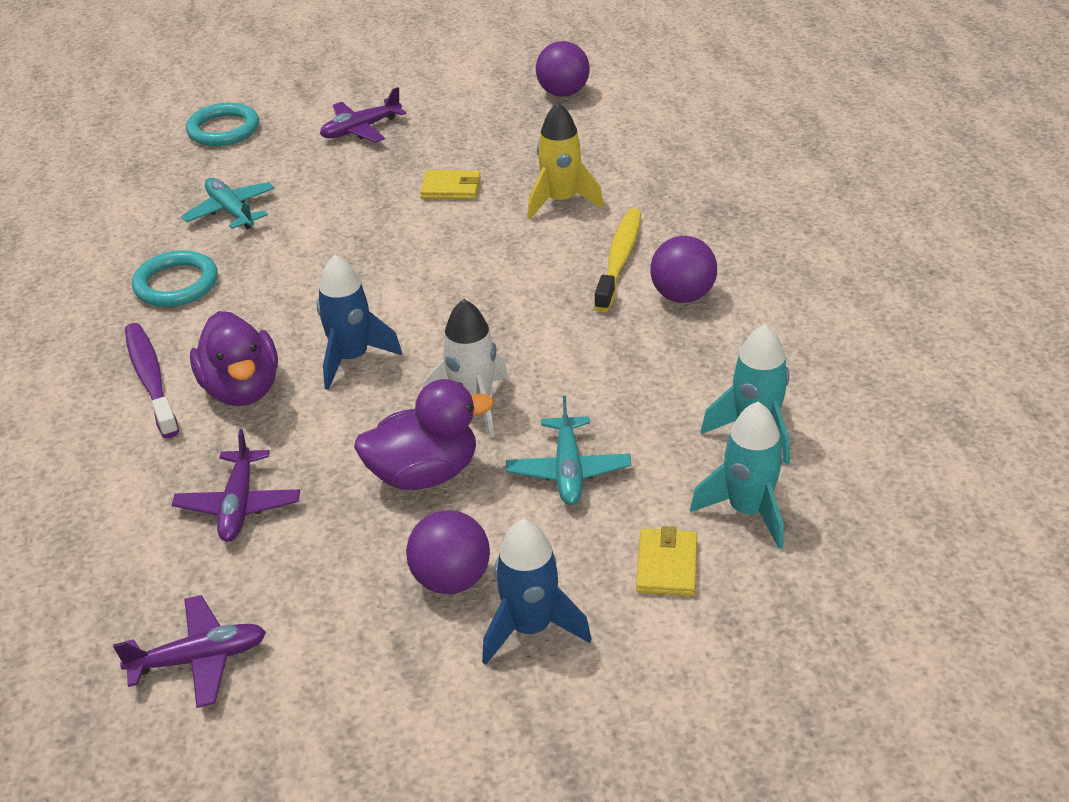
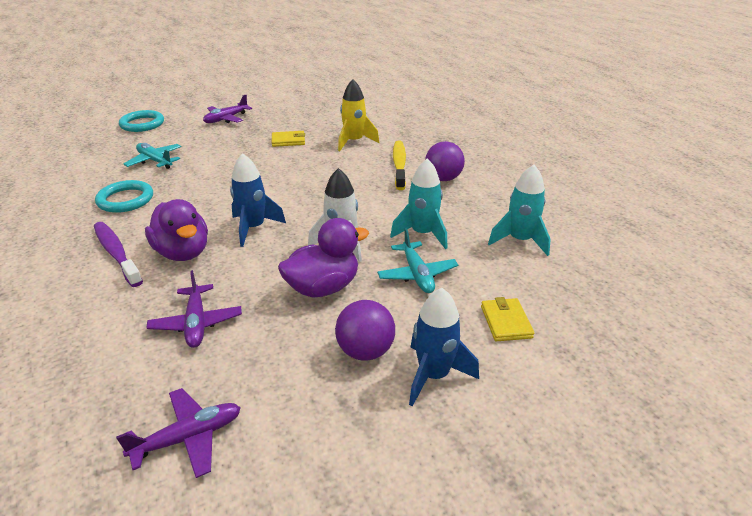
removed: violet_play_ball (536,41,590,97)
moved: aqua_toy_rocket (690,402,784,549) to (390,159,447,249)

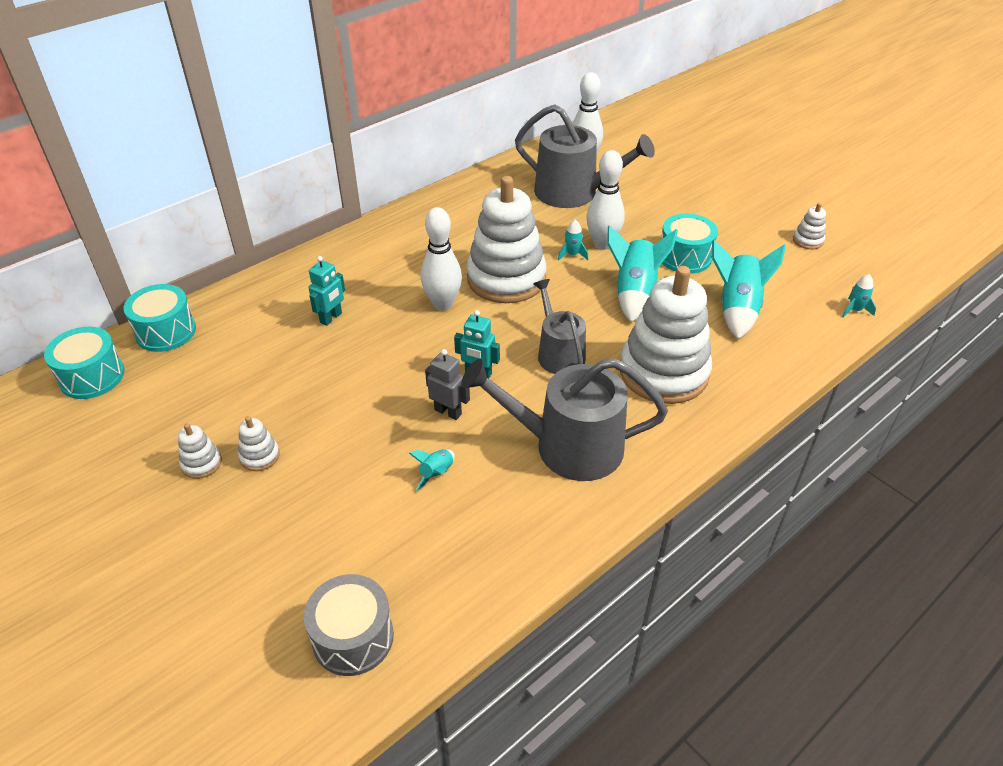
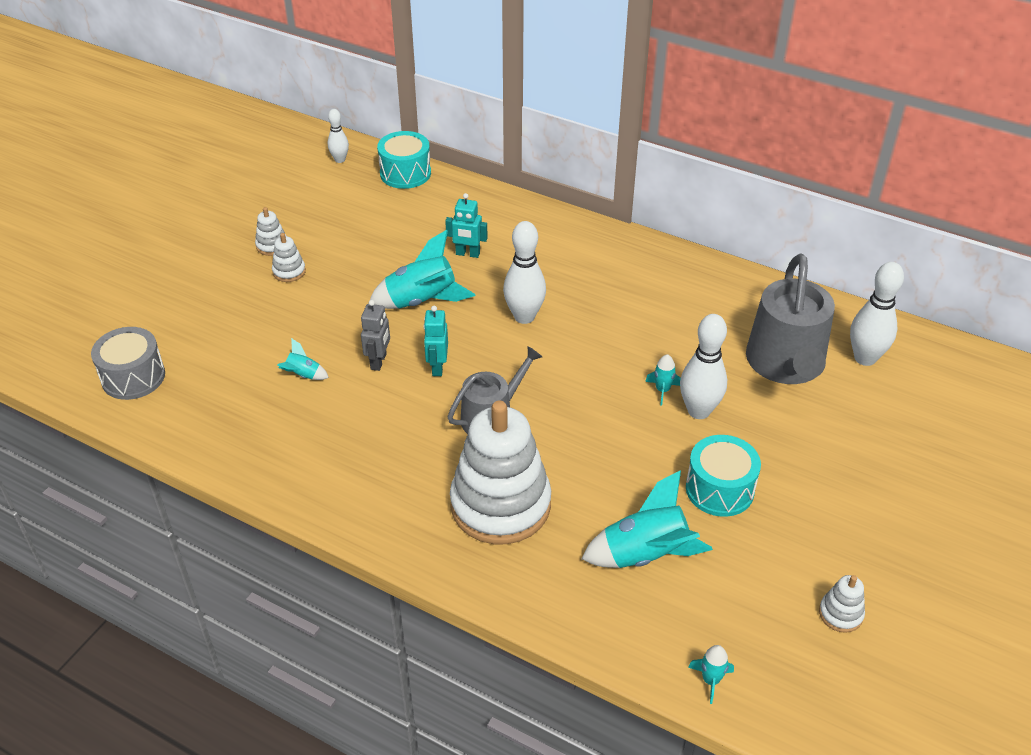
removed: snow-white_stacking_rings (466,176,547,303); grey_watering_pot (461,358,668,481)
moved: aqua_toy_rocket (607,226,678,322) to (370,230,475,309)
replaced: aqua_drum (44,327,125,399) to snow-white_bowling_pin (328,109,349,163)

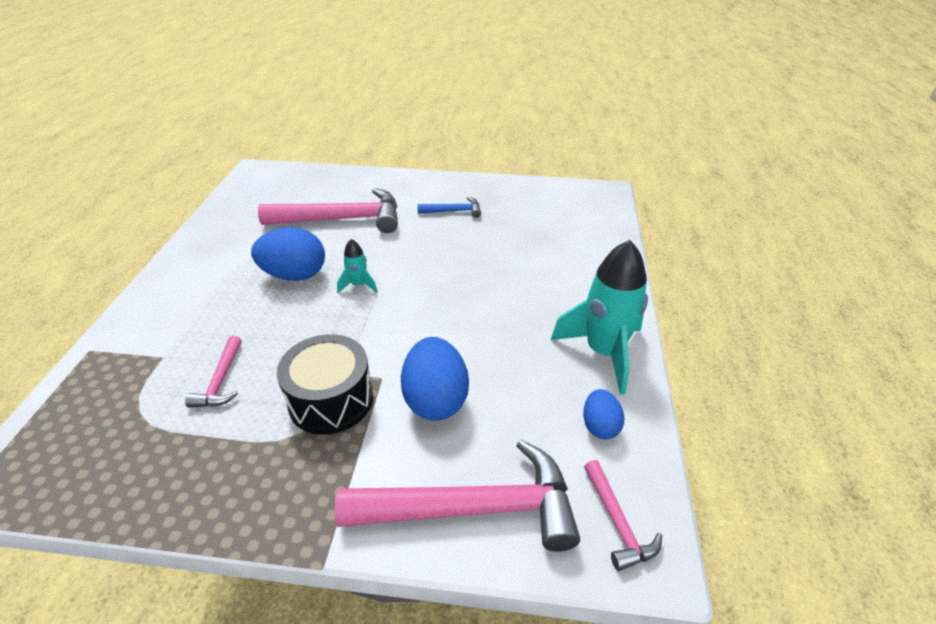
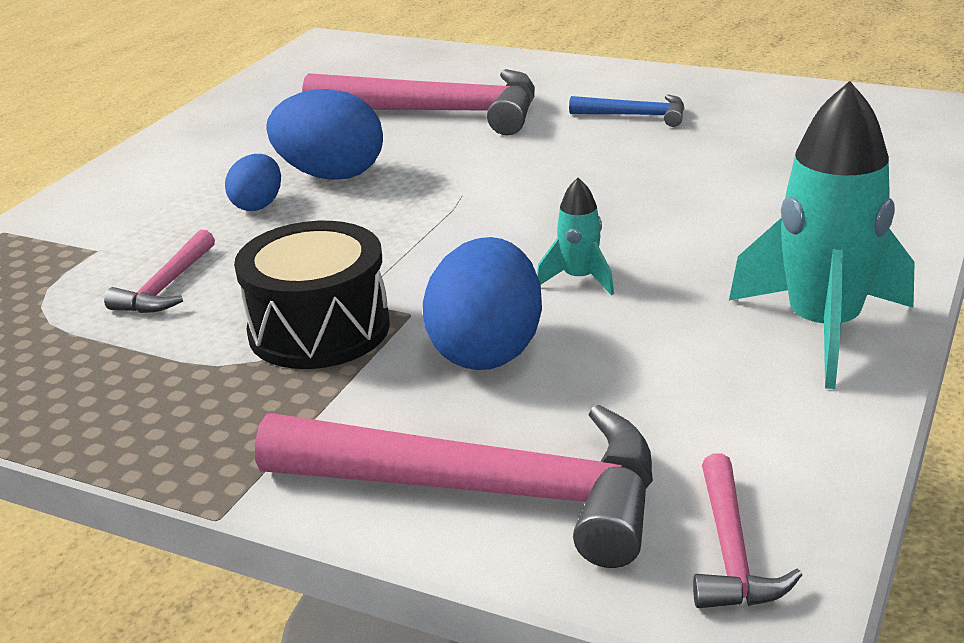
moved: aqua_toy_rocket (337,239,377,293) to (537,178,614,295); blue_egg_shape (583,389,624,439) to (225,154,281,211)

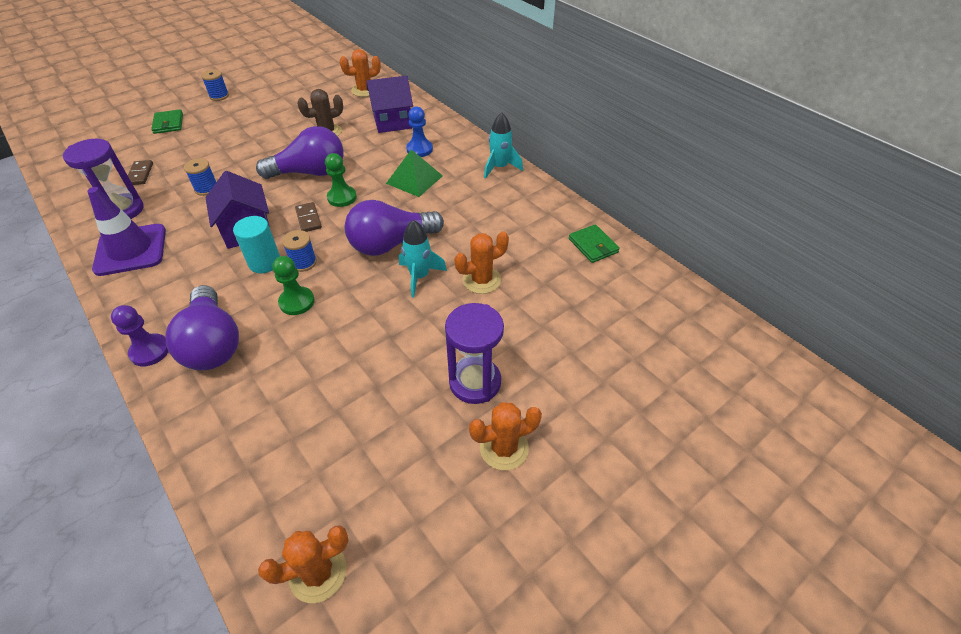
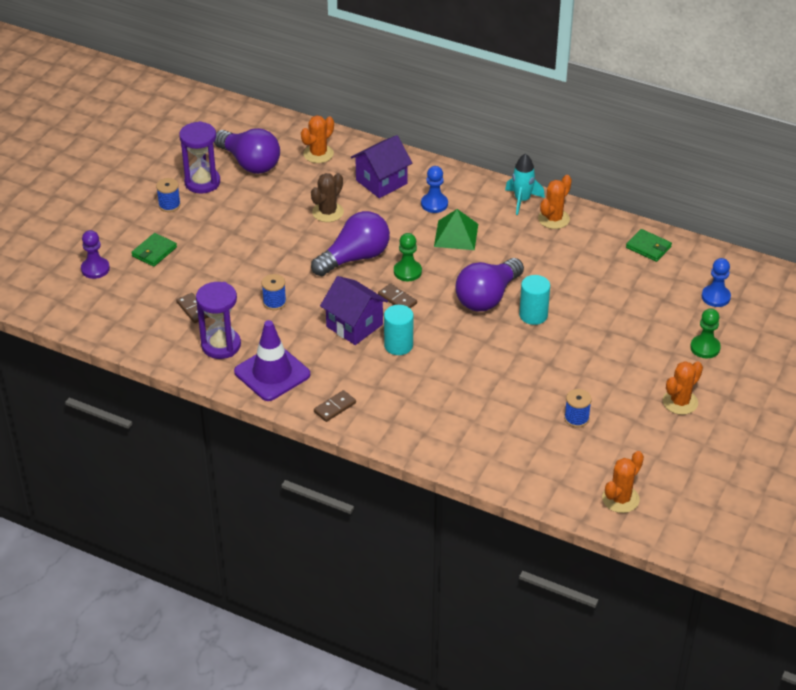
added: blue_chess_pawn (702,258,731,307); dark_brown_domino (314,390,356,422)
moved: blue_reel_of_thread (282,230,317,272) to (564,389,592,428); orange-coloured_saguaro_cactus (454,231,509,294) to (538,175,572,229); emerald_chess_pawn (273,256,315,315) to (690,308,721,358); violet_lightbulb (166,285,239,370) to (214,128,280,174); violet_hourglass (445,303,504,404) to (179,121,220,194); violet_chess_pawn (111,305,169,366) to (81,230,110,279)
replaced: aqua_toy_rocket (399,220,447,298) to aqua_solid_cylinder (519,275,550,325)
turned: emerald_wallet (151,109,183,134) = (131,233,177,267) 75 degrees clockwise

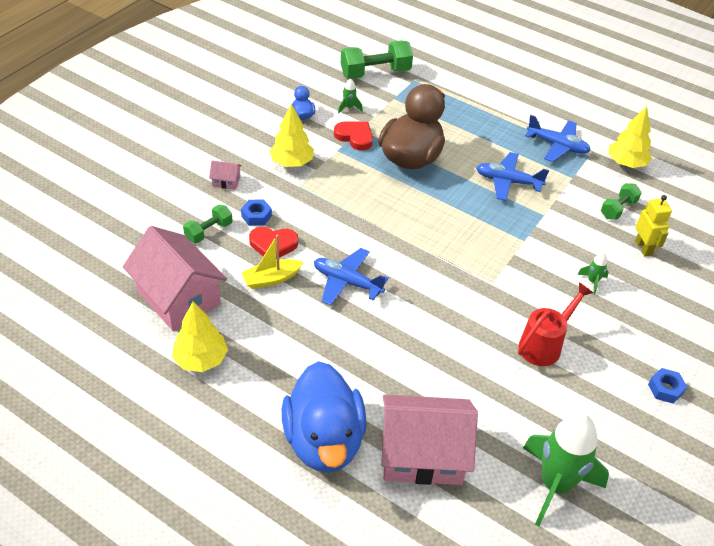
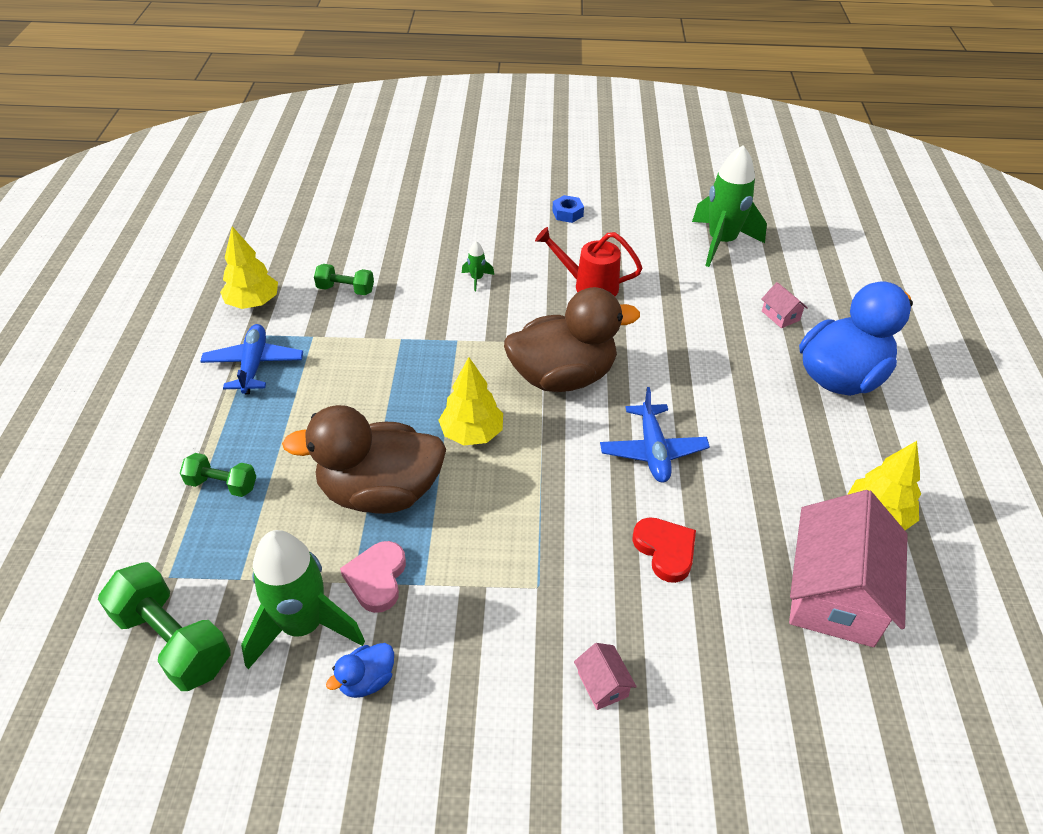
removed: blue_toy_plane (476,152,549,201); golden_robot_figure (635,195,672,257); blue_hexagon_nut (241,199,272,226); golden_sailboat (241,235,303,289)
added: dark_brown_toy_duck (504,287,640,392)
moved: golden_tree (269,104,314,167) to (438,357,503,445); emerald_hand_weight (183,205,233,243) to (180,453,256,497)
recoloured: scarlet_heart (334,121,373,151) to rosy_heart (340,541,406,613)
resized: emerald_toy_rocket (338,78,363,114) = (241,530,365,669) x2.44; rosy_cottage (381,395,478,485) = (762,282,808,328) x0.40

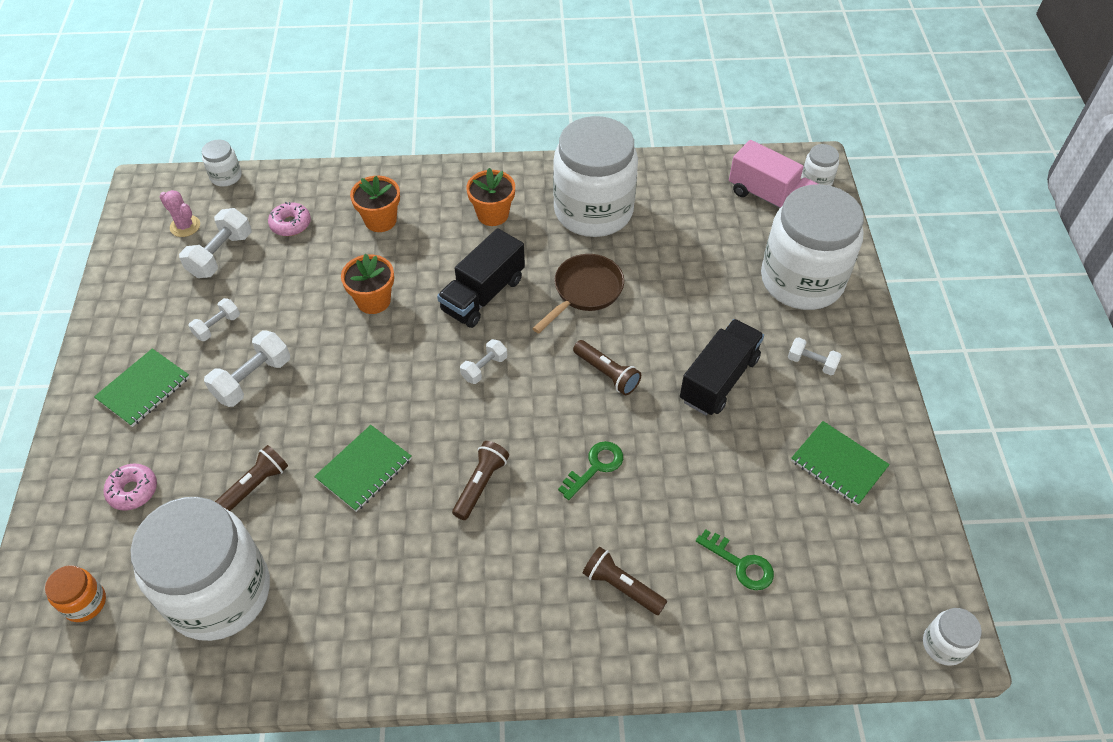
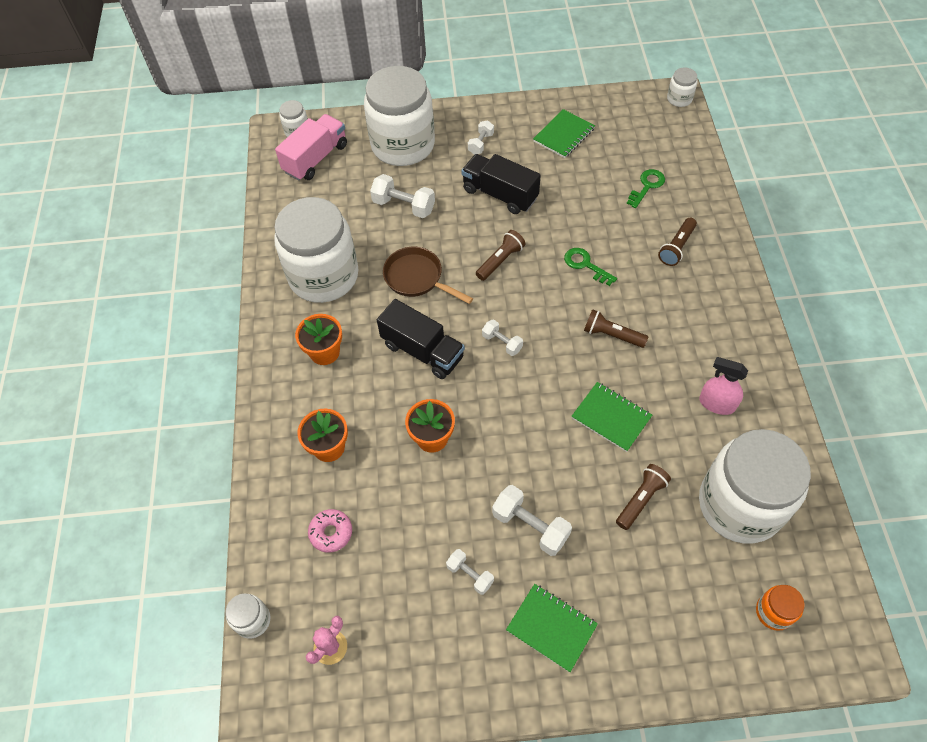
removed: rosy_doughnut (104,463,157,511)
added: rosy_sprayer (699,357,748,415)
moved: snow-white_hand_weight (179,208,252,278) to (370,174,435,218)
turned: dark_brown_torch (215,445,288,511) = (616,464,671,530) 90 degrees clockwise

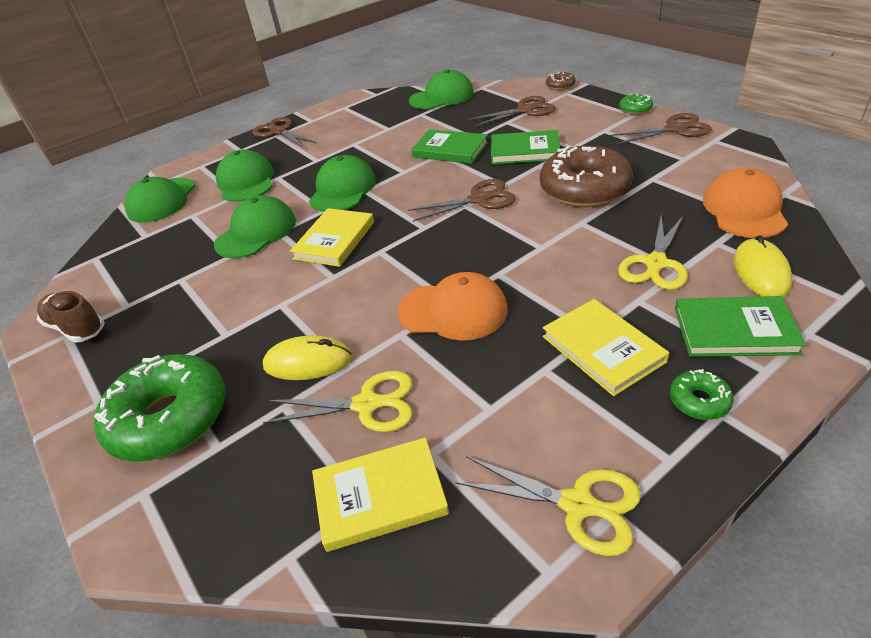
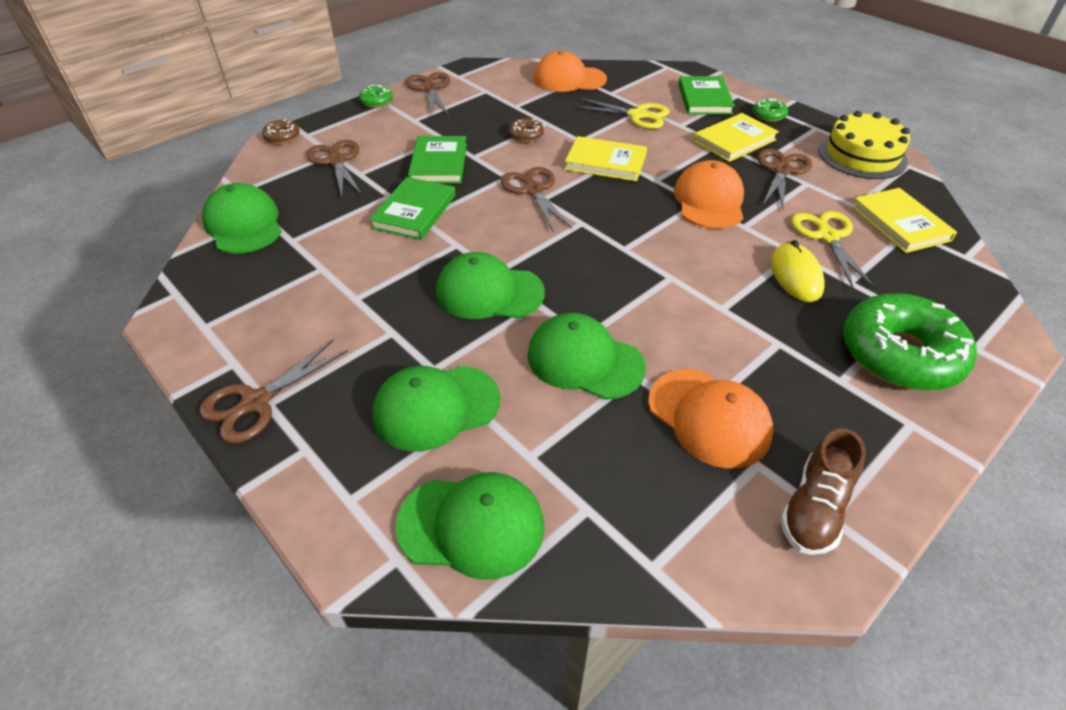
removed: golden_computer_mouse (734,235,793,298)
added: dark_brown_scissors (757,149,812,210); orange-coloured_peaked_cap (648,369,773,469)
moved: golden_book (290,208,374,267) to (565,136,647,181)
replaced: golden_scissors (456,456,641,556) to golden_gateau (818,111,910,179)
resized: dark_brown_doughnut (540,146,633,207) = (508,118,544,143) x0.43

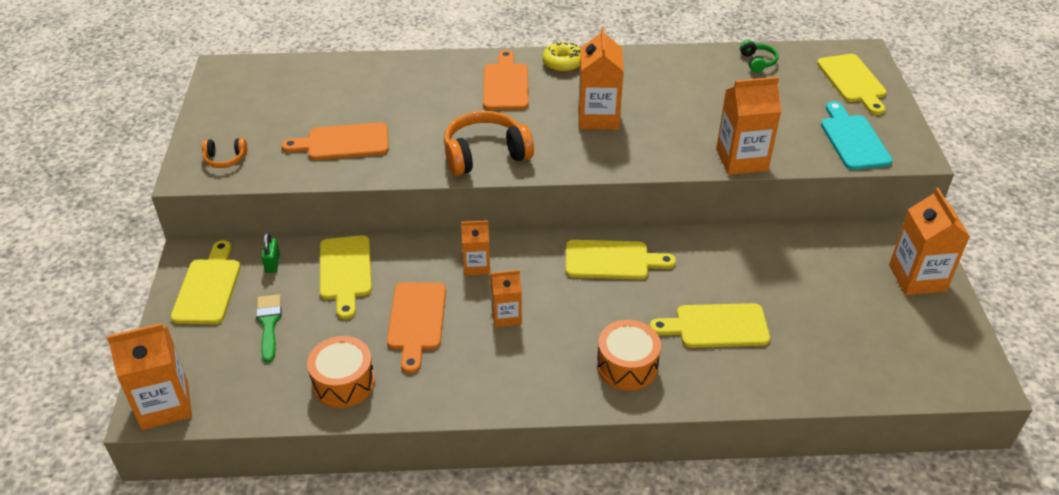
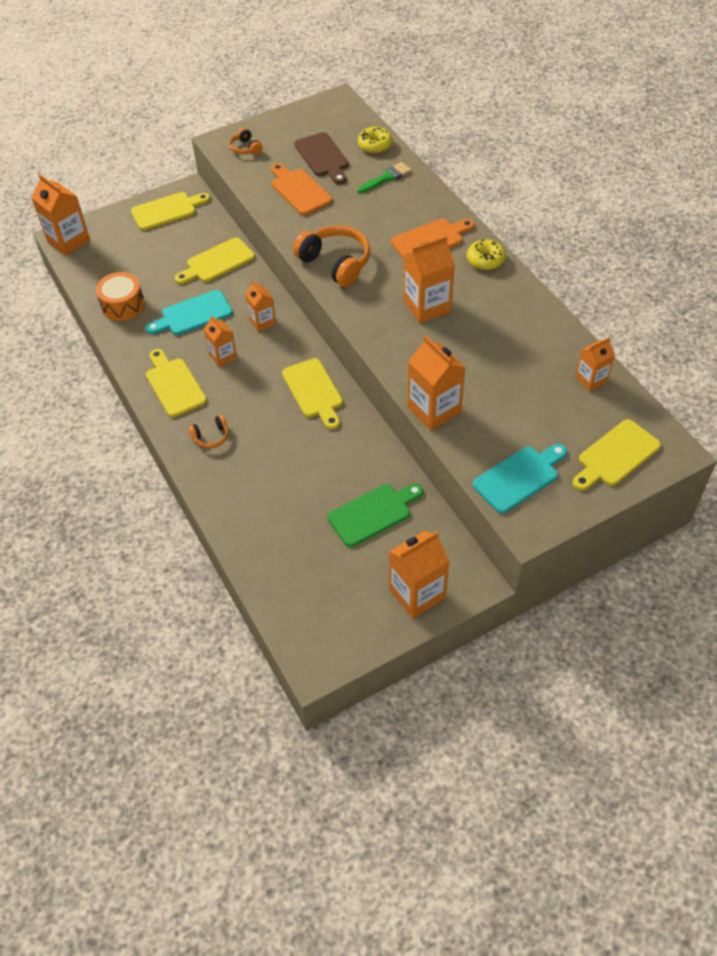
removed: emerald_small_lock (261,233,280,273)
added: golden_doughnut (358,127,392,153); dark_brown_cutting_board (295,132,349,184); emerald_cutting_board (328,484,423,547)
moved: emerald_paint_brush (256,294,282,363) to (358,162,411,193); golden_cutting_board (650,303,770,348) to (146,349,207,417)
replaced: emerald_headphones (740,40,779,73) to orange-coloured_milk_carton (575,337,615,391); orange-coloured_drum (597,320,661,391) to orange-coloured_headphones (189,414,228,448)
recoloured: orange-coloured_cutting_board (387,282,446,374) to aqua_cutting_board (146,290,233,335)

